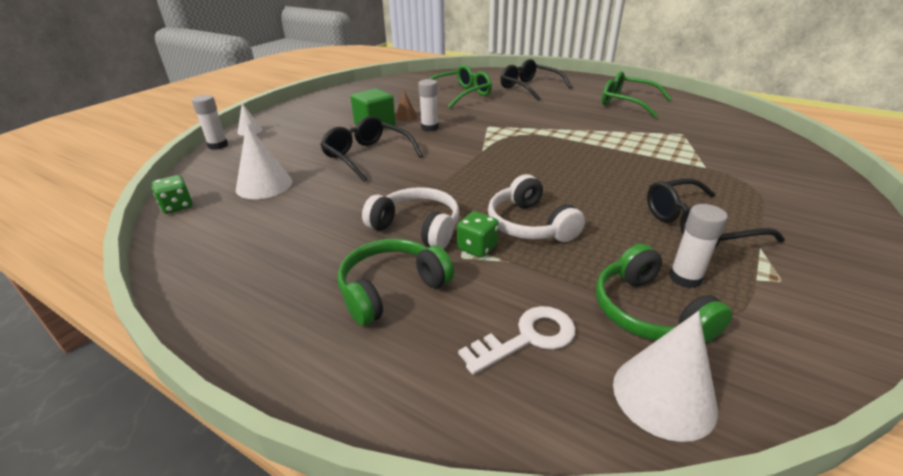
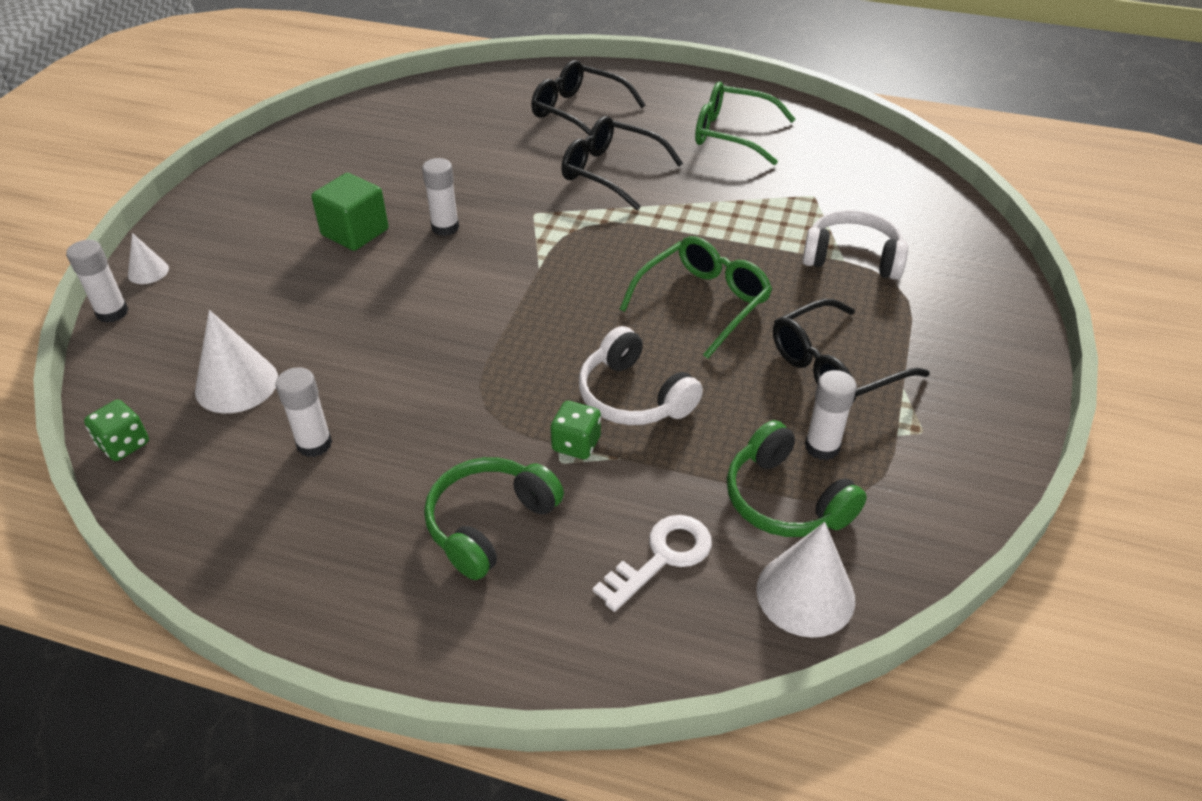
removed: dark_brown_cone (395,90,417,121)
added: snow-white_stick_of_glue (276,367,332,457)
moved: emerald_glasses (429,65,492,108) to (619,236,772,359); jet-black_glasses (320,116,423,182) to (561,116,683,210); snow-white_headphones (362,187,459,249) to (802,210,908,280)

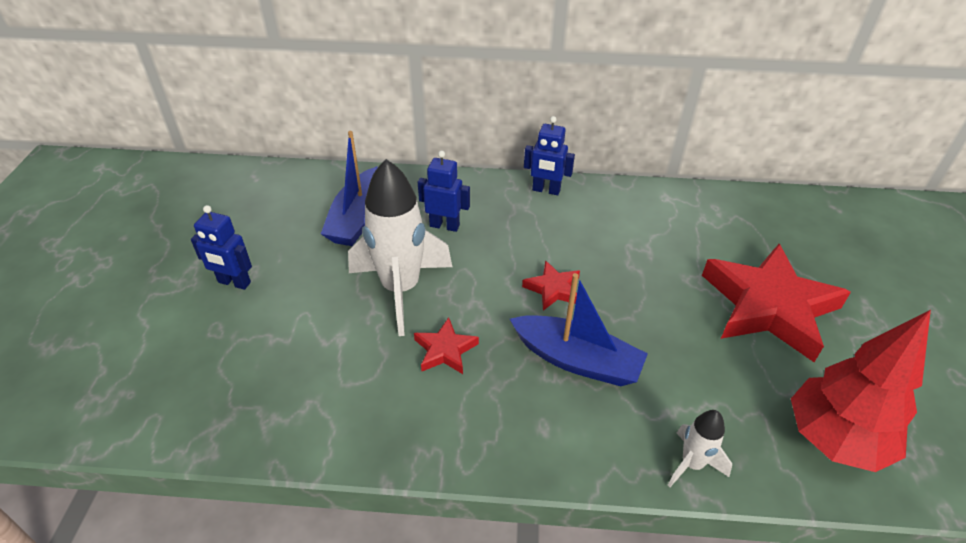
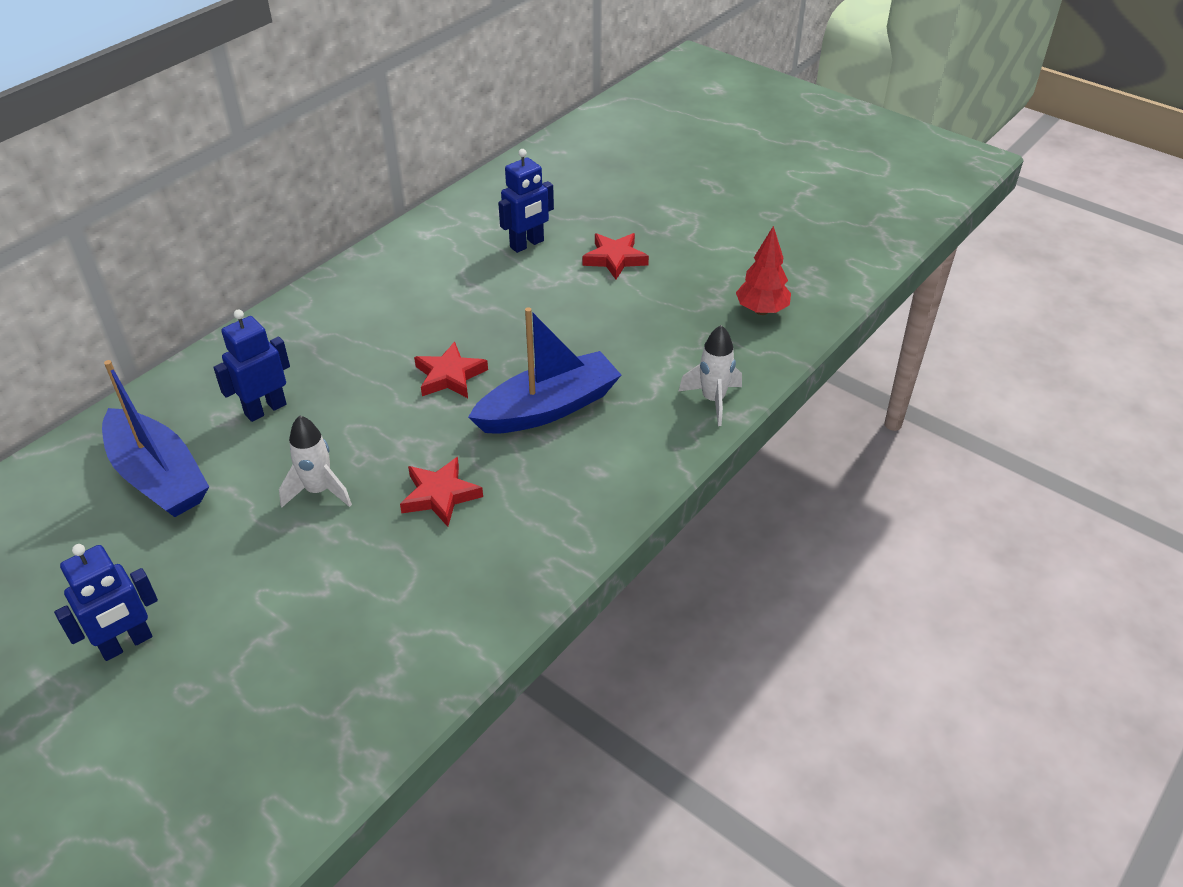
moved: blue_robot_figure (524,116,575,195) to (498,149,554,253)
resized: snow-white_toy_rocket (348,159,452,336) = (279,415,352,507) x0.49; scarlet_star_shape (702,244,851,362) = (582,233,649,279) x0.45; scarlet_tree (791,310,931,472) = (736,226,791,315) x0.54

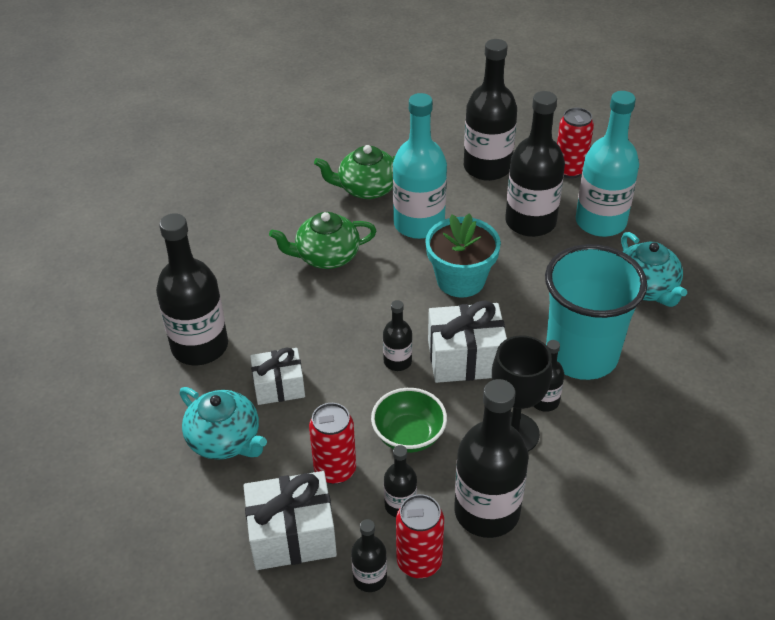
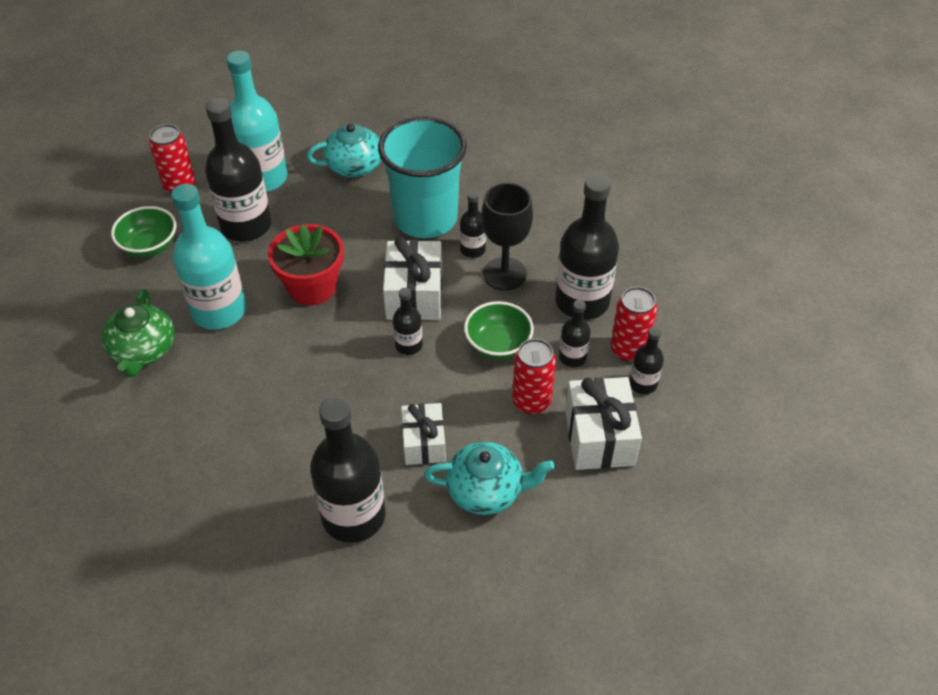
removed: emerald_tea_pot (269,212,376,269)
replaced: jet-black_flask (464,39,517,181) to emerald_deep_dish (111,206,176,257)
recoloured: aqua_potted_plant (425,213,501,298) to scarlet_potted_plant (268,224,344,305)
turned: aqua_tea_pot (180,387,267,460) = (424,442,555,515) 45 degrees clockwise

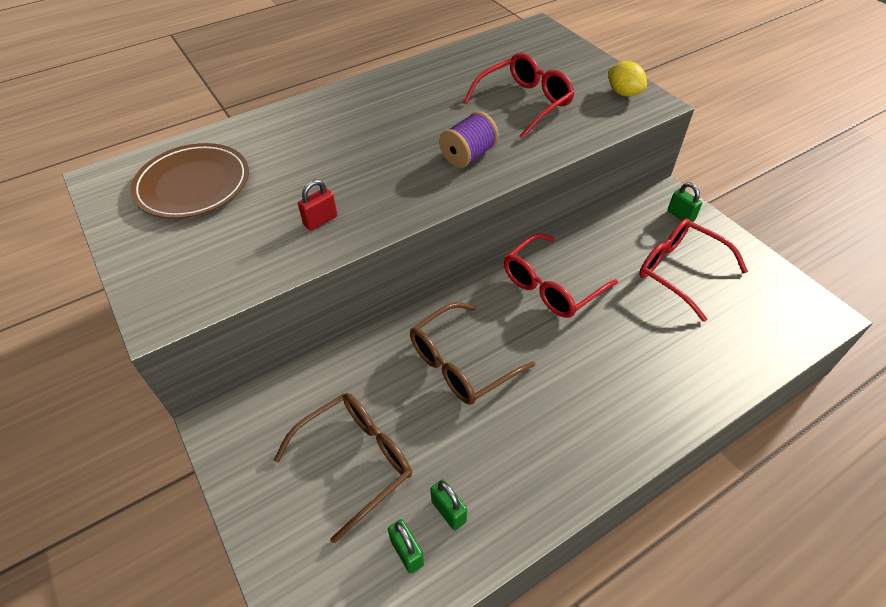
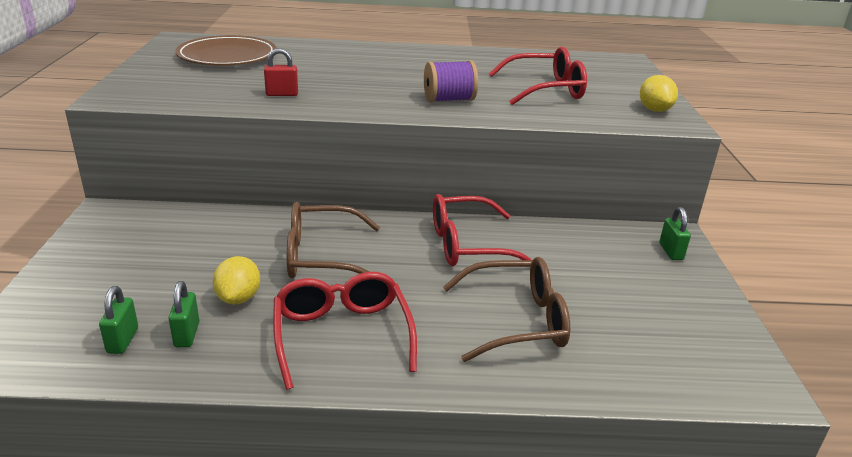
added: golden_lemon (213,256,260,304)
moved: scarlet_glasses (639,218,748,322) to (273,272,417,390); dark_brown_glasses (274,393,412,543) to (443,257,570,362)

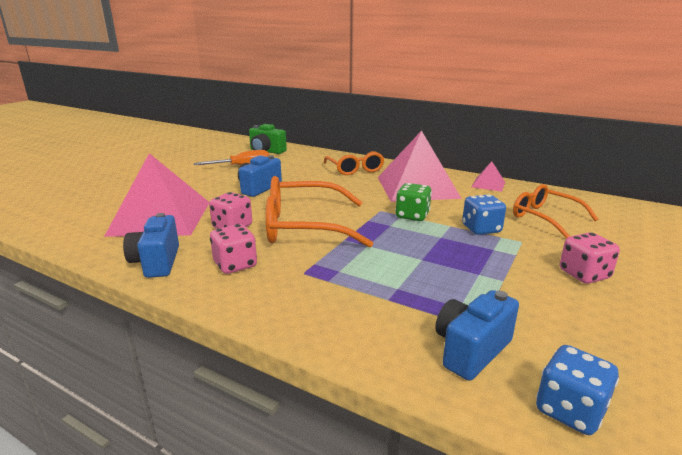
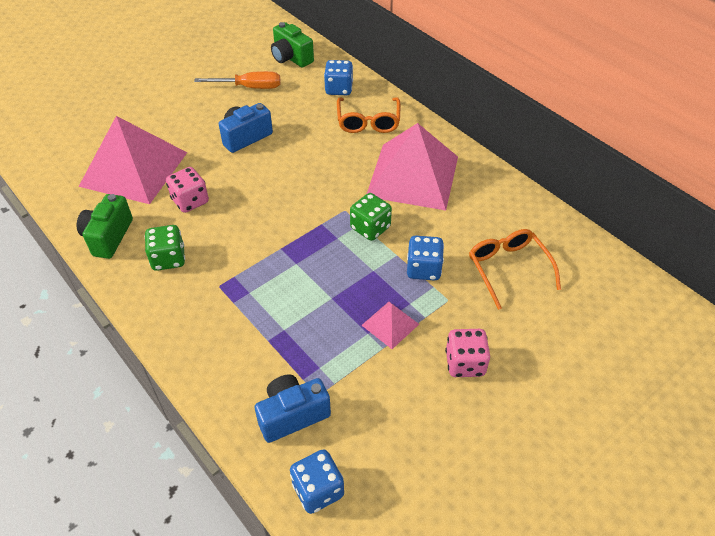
removed: orange-coloured_glasses (266,176,373,248)
added: blue_game_die (324,60,353,95)
moved: rosy_pyramid (472,161,505,192) to (362,302,419,349)
recoloured: blue_compact_camera (123,213,179,278) to emerald_compact_camera (77,194,133,259); rosy_game_die (210,224,257,274) to emerald_game_die (144,225,185,271)

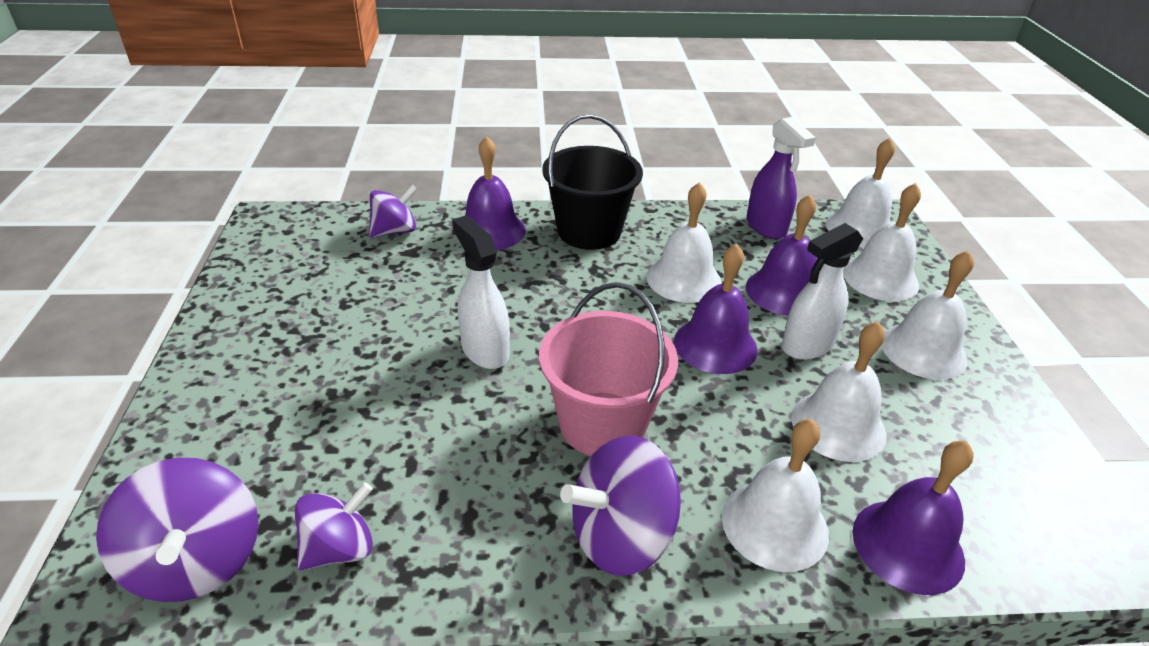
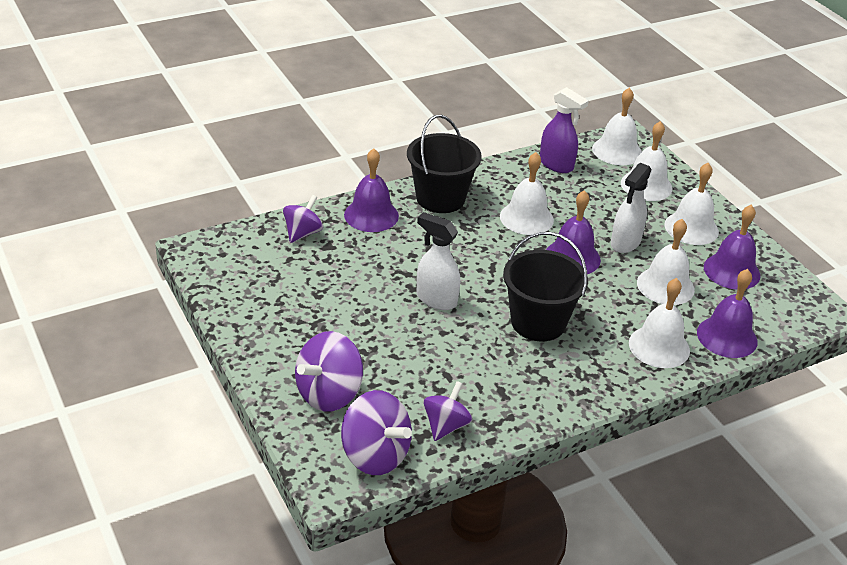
moved: violet_school_bell (746,194,817,316) to (704,205,761,290); violet_toy_top (560,436,681,576) to (295,331,363,412)
recoloured: rosy_pail (539,282,678,456) to jet-black_pail (503,232,588,341)

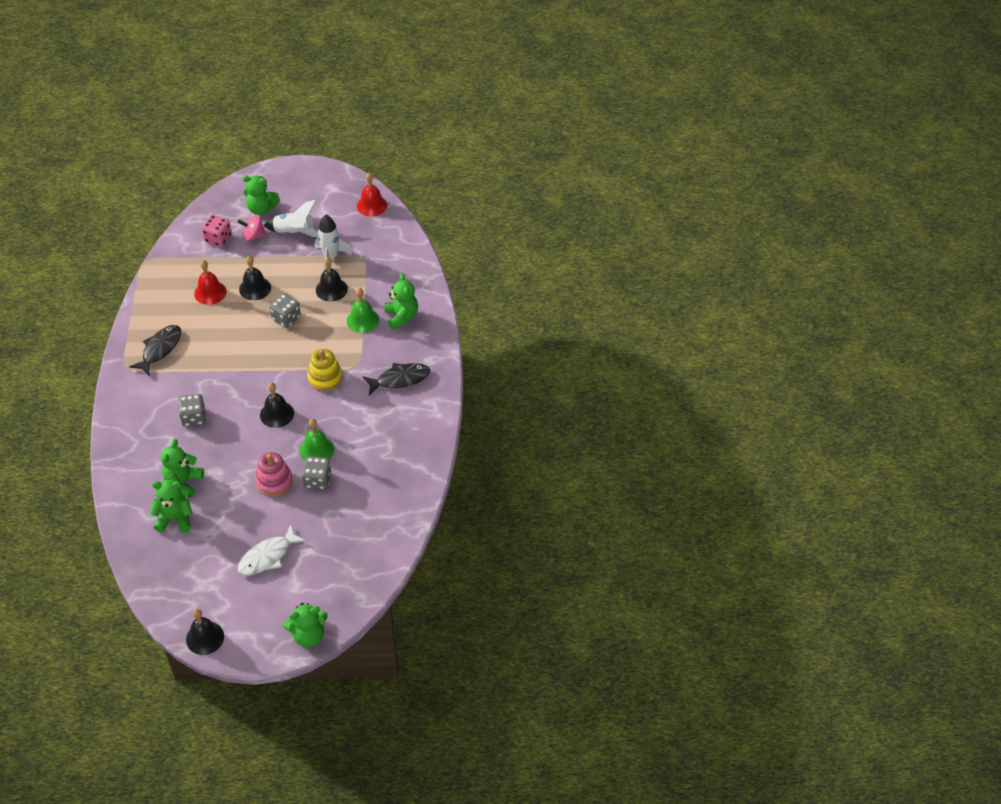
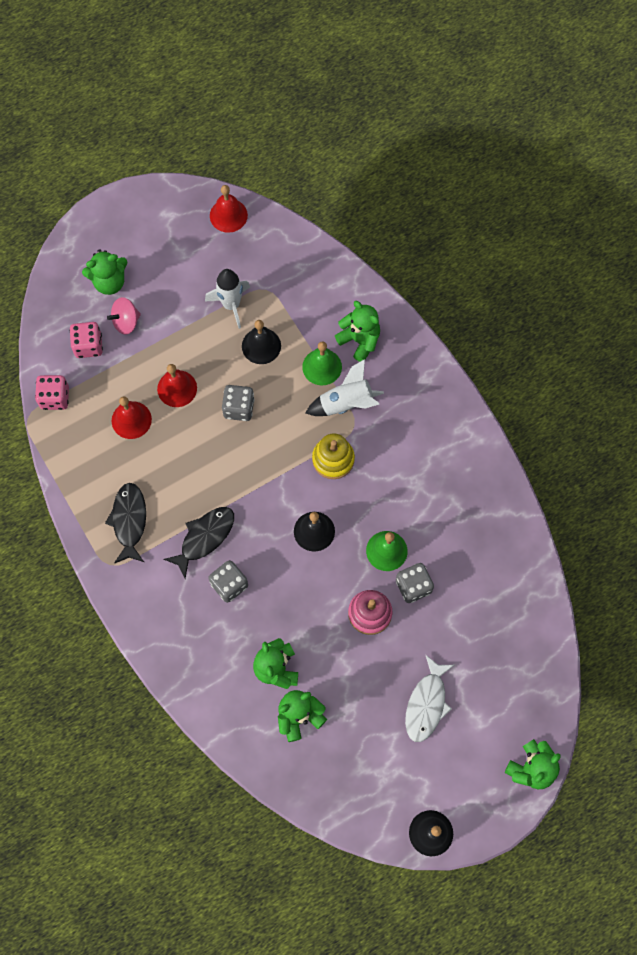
added: rosy_game_die (35,375,69,410)
moved: snow-white_toy_rocket (263,200,318,237) to (306,359,384,416); jet-black_fish_figure (363,363,430,395) to (163,507,234,579)
recoloured: jet-black_school_bell (239,256,271,301) to scarlet_school_bell (157,364,197,407)

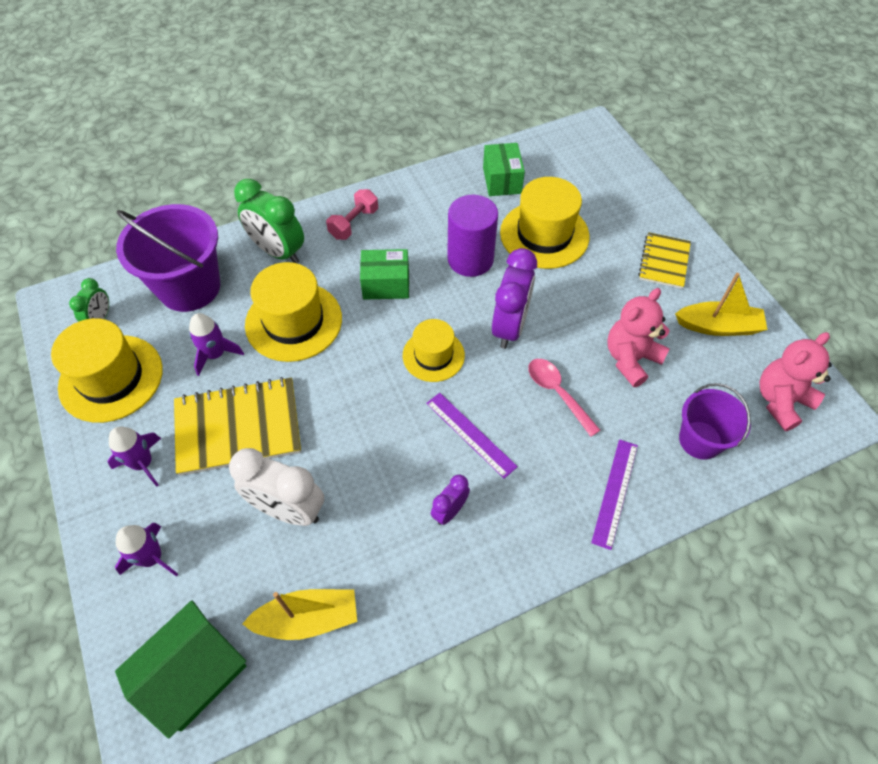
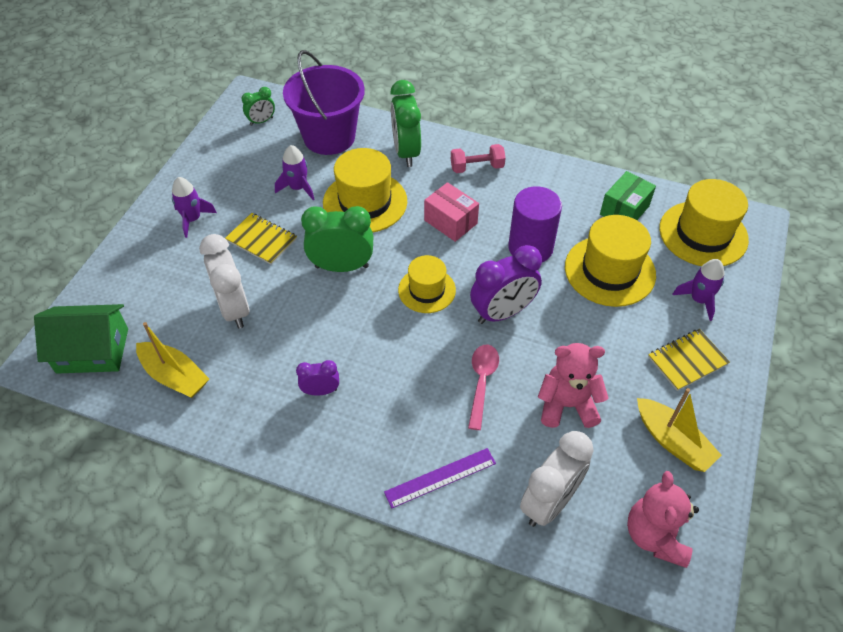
removed: violet_measuring_stick (426,393,518,479)
added: emerald_clock (301,206,373,272)
moved: golden_hat (51,318,163,423) to (659,179,749,266); violet_toy_rocket (115,523,178,576) to (673,259,724,321)
replaced: violet_pail (679,383,751,460) to snow-white_clock (520,431,594,527)
recoloured: emerald_package (360,249,409,299) to rosy_package (424,182,479,242)
turned: rosy_teddy (759,332,832,431) = (627,471,699,568) 90 degrees counterclockwise
resized: golden_exercise_book (174,377,301,476) = (225,213,297,265) x0.59

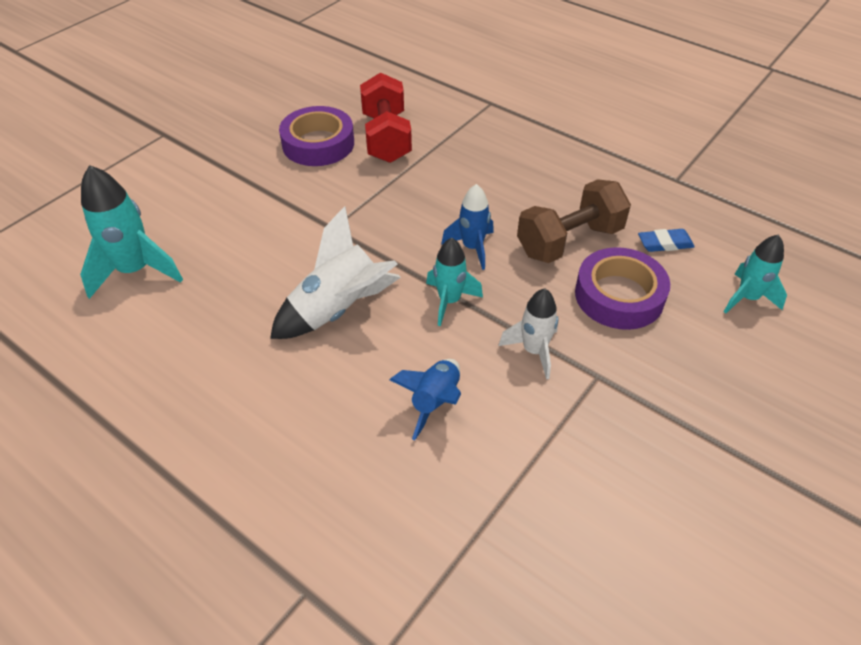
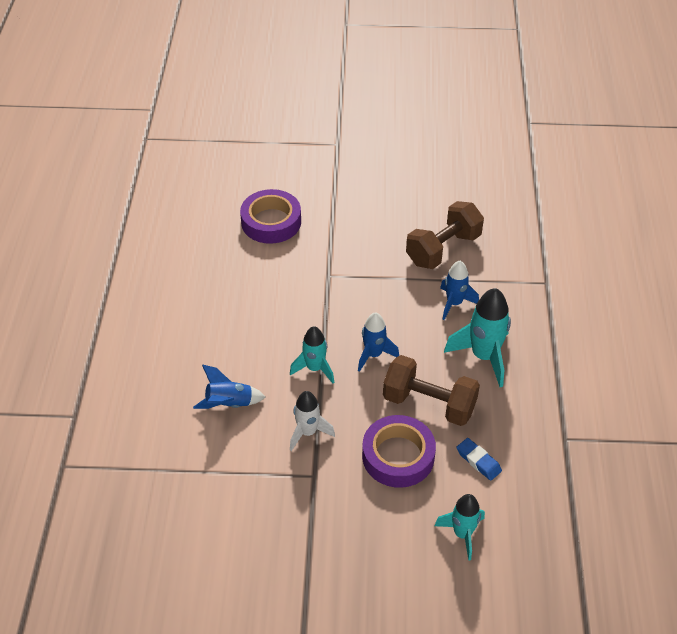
removed: snow-white_toy_rocket (270,206,401,339)
added: blue_toy_rocket (440,261,479,320)
moved: violet_sticky_tape (279,106,354,166) to (240,189,301,244); aqua_toy_rocket (80,165,183,299) to (444,288,511,387)
recoloured: scarlet_hand_weight (360,72,412,163) to dark_brown_hand_weight (406,201,484,269)

